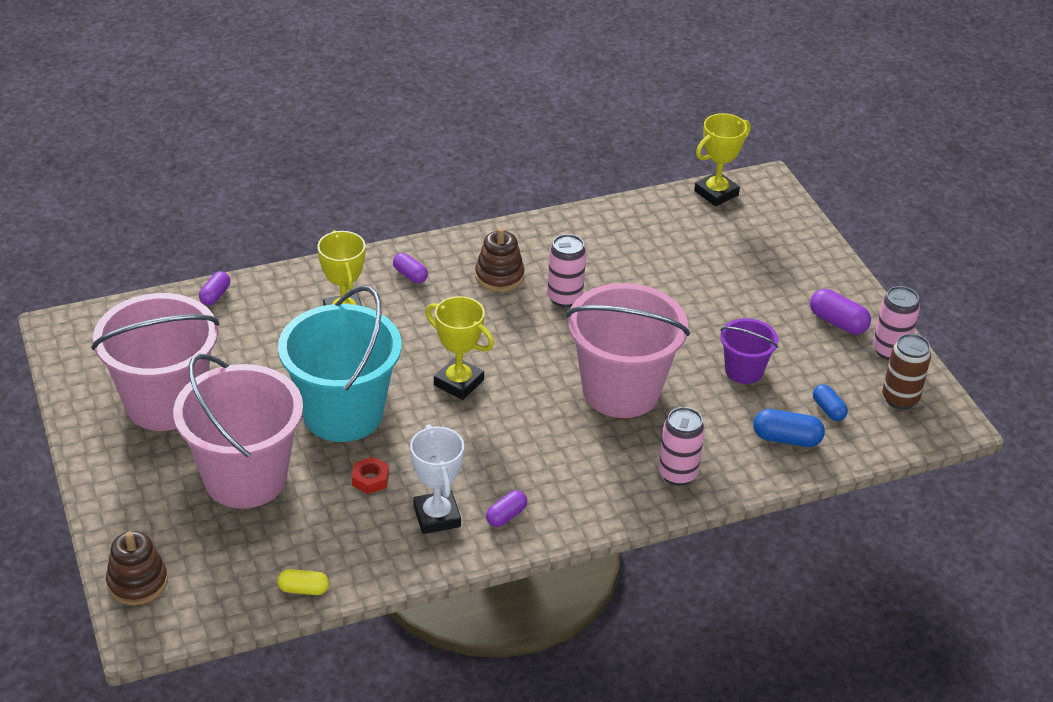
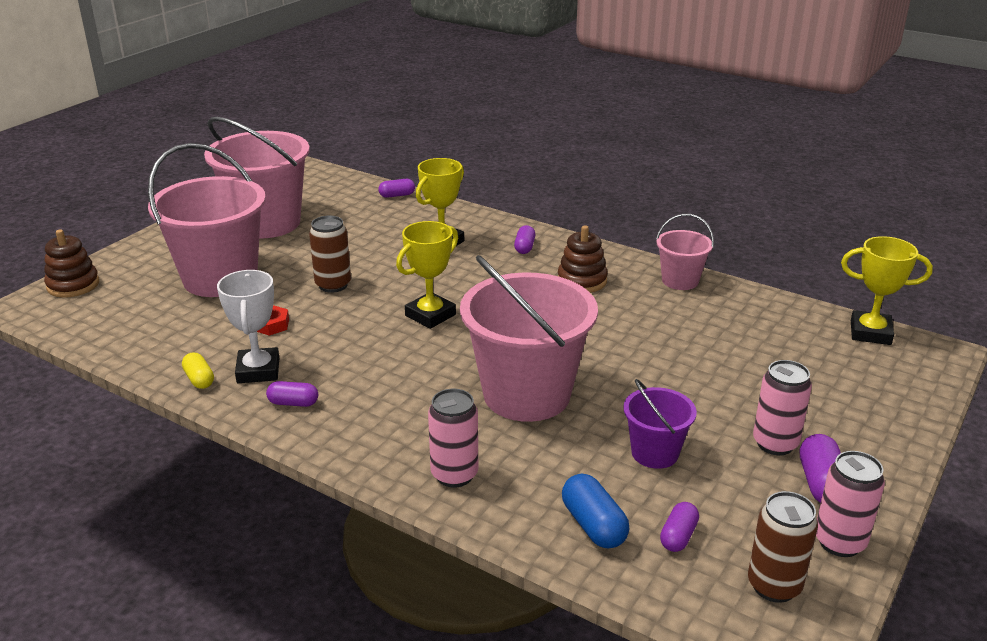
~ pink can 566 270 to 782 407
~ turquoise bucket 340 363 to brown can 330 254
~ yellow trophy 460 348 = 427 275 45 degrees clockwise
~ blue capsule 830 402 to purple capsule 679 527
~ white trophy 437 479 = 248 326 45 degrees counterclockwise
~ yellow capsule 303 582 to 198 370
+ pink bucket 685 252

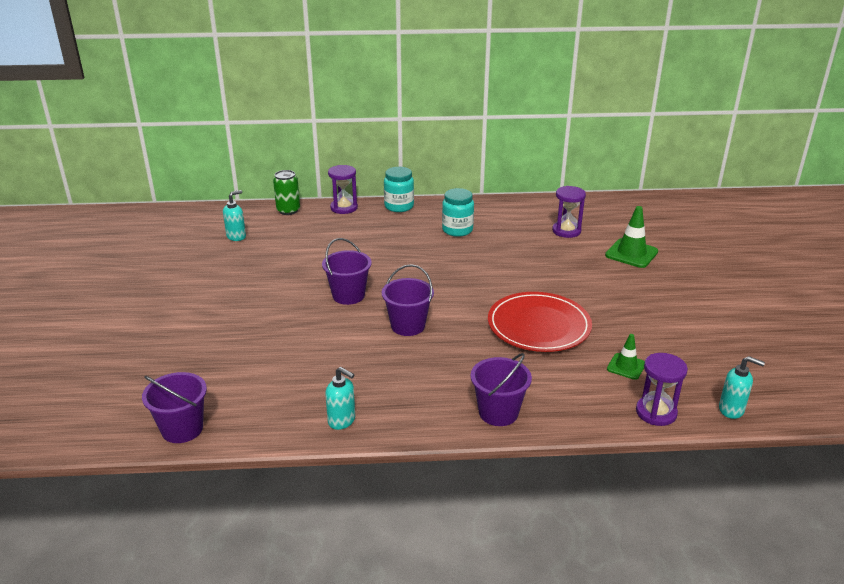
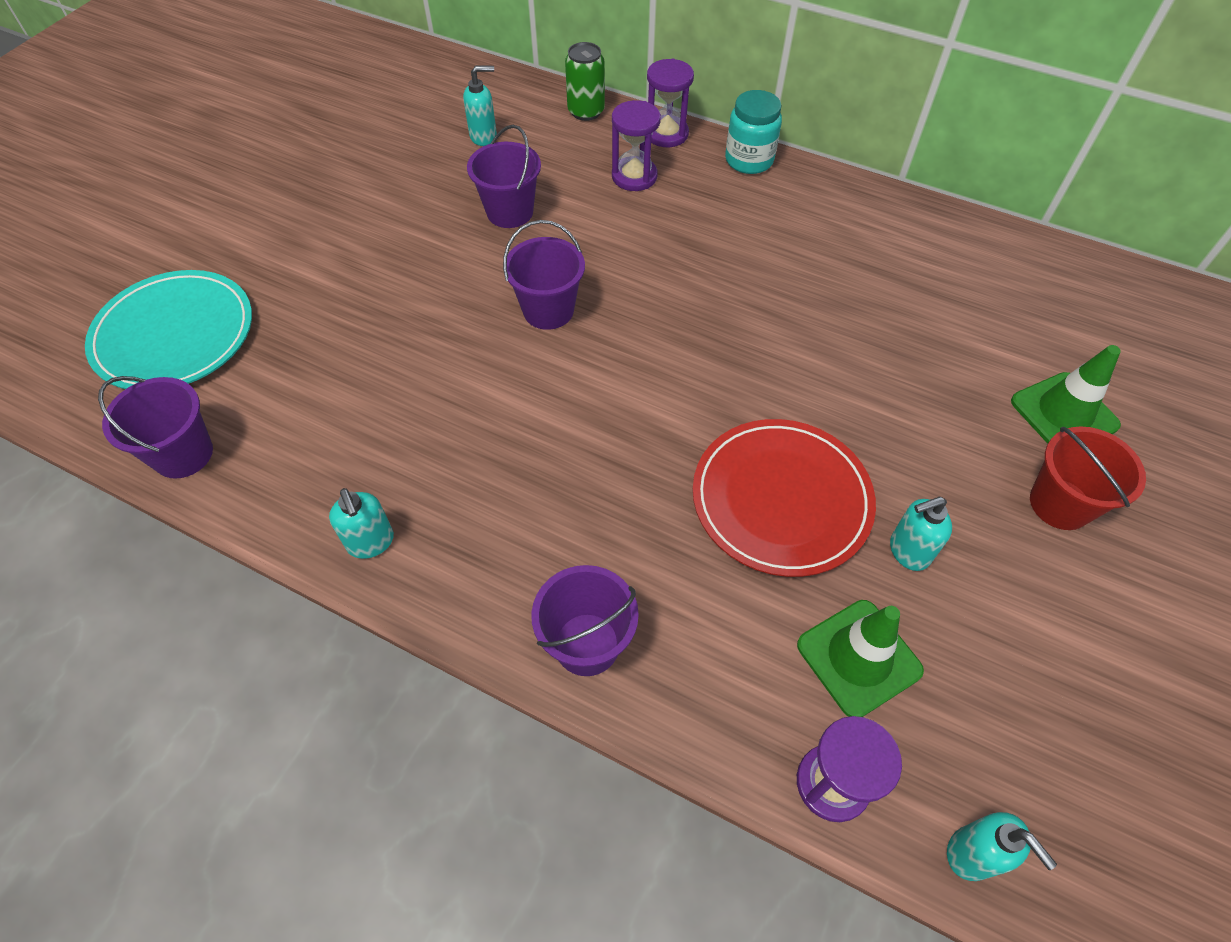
~ purple hourglass 569 212 to 636 145
- turquoise jar 458 212
~ purple bucket 408 300 to 504 176
~ green traffic cone 626 357 = 860 658 x1.64
+ turquoise plate 168 329
+ red bucket 1088 478
+ turquoise soap dispenser 921 534

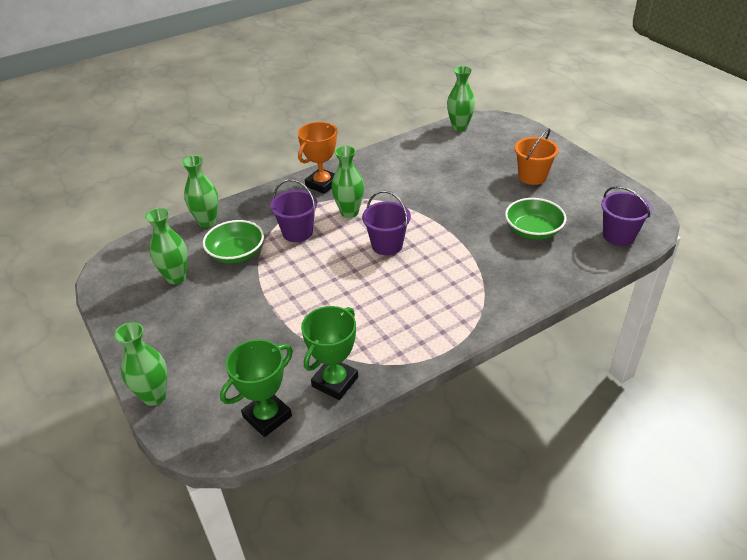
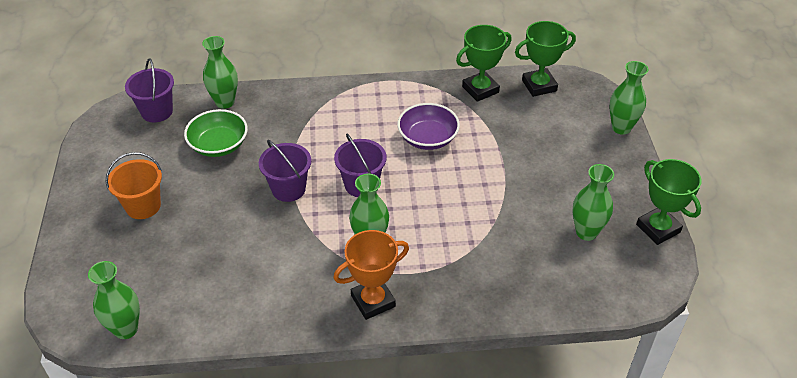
~ green vase 199 191 to 220 72
~ purple bucket 293 210 to 285 171
- green bowl 233 242
+ purple bowl 428 126
+ green trophy 668 202

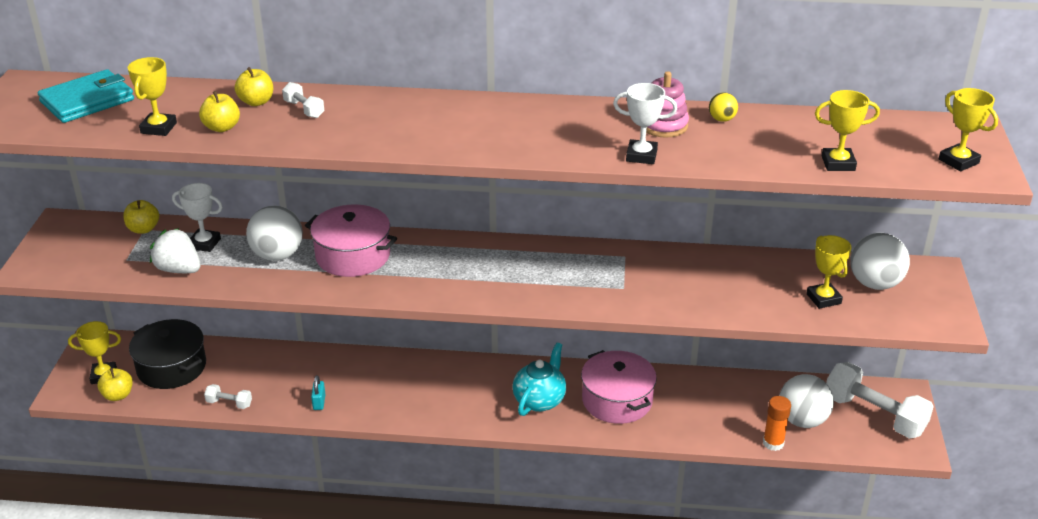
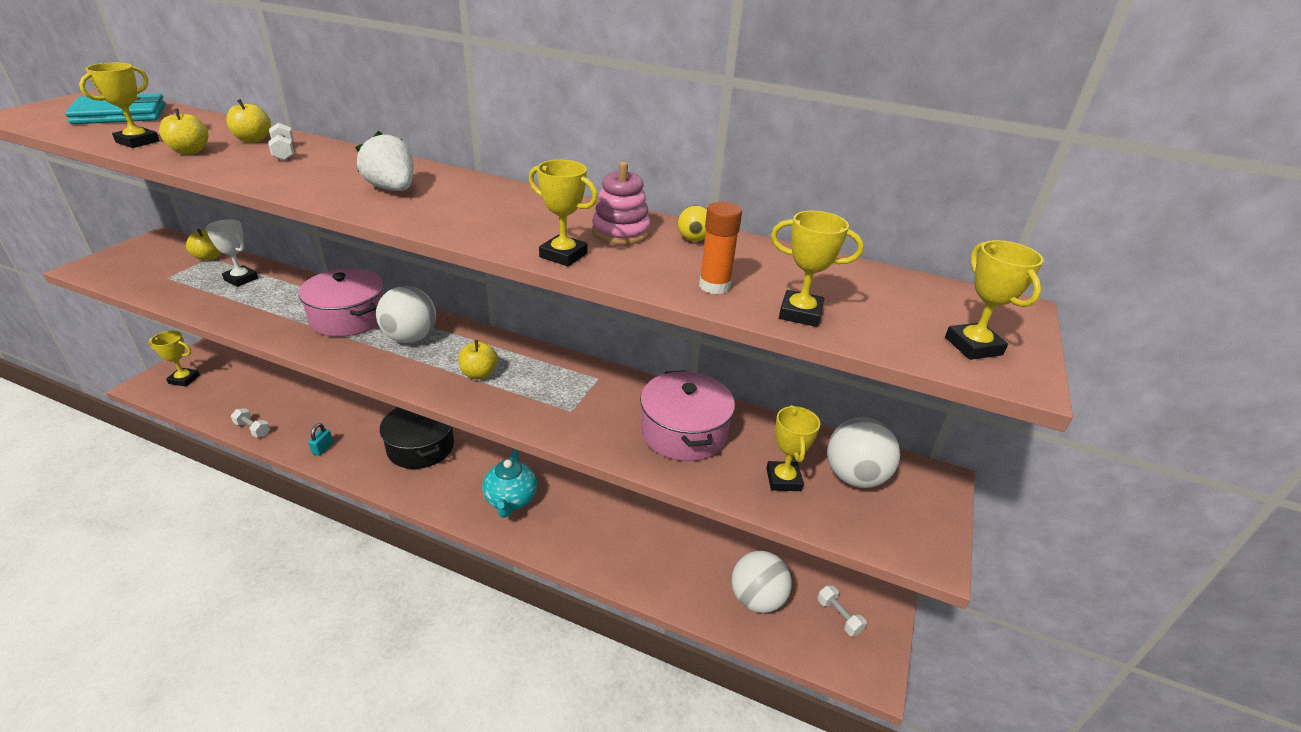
~ white trophy 645 123 to yellow trophy 563 213
~ white ball 274 233 to 406 314
~ white strawberry 175 250 to 384 161
~ black pot 167 354 to 417 438
~ turquoise teapot 539 379 = 509 483 135 degrees clockwise
~ pink pot 619 387 to 687 415
~ white dumbbell 880 400 = 842 610 x0.45
~ yellow apple 115 384 to 478 359
~ orange glue stick 777 423 to 720 248

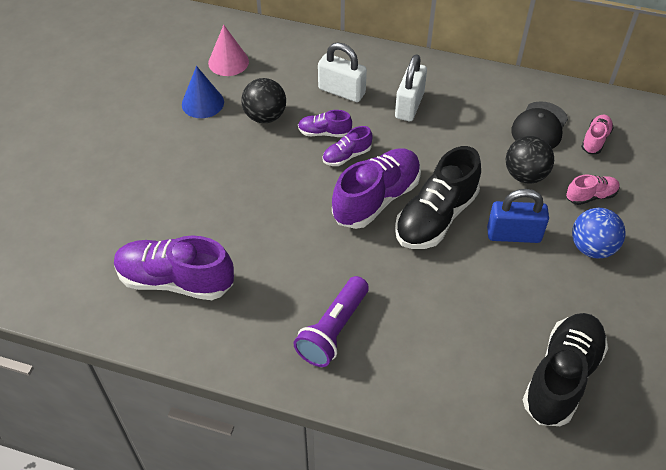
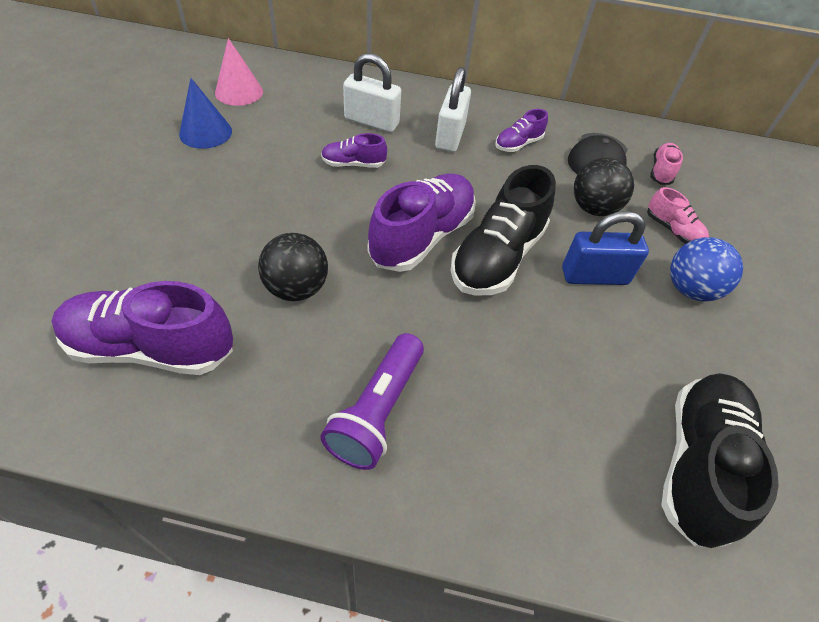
~ black ball 263 100 to 293 267
~ purple shoe 348 146 to 521 130
~ pink shoe 593 190 = 678 215 75 degrees clockwise

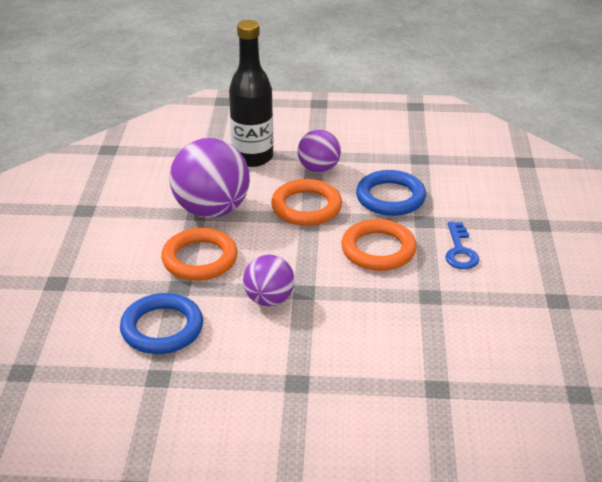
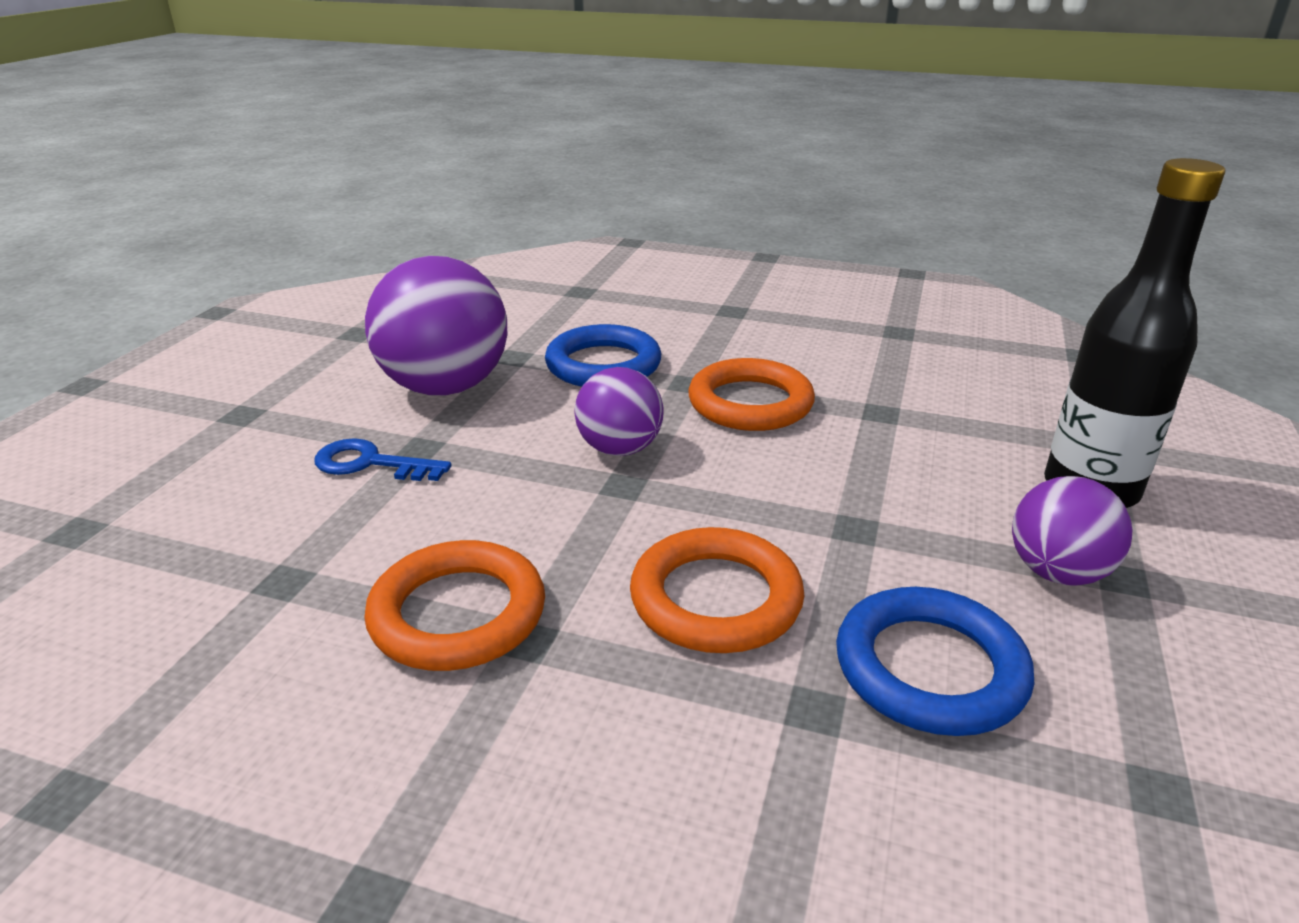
~ purple ball 210 178 to 436 326
~ orange ring 306 202 to 454 605
~ blue key 462 245 to 382 459

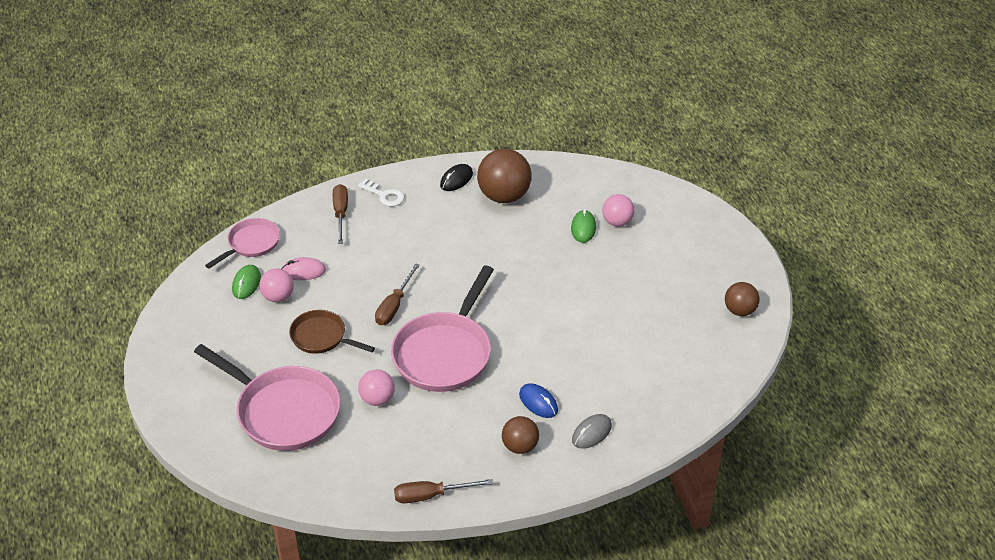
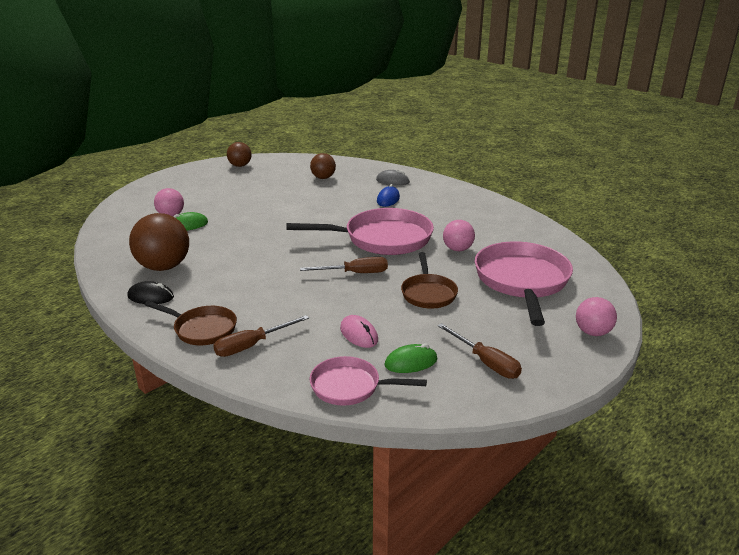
~ white key 380 193 to brown pan 191 323
~ pink ball 276 285 to 596 316
~ brown ball 520 435 to 323 166
~ brown screwdriver 443 491 to 479 351

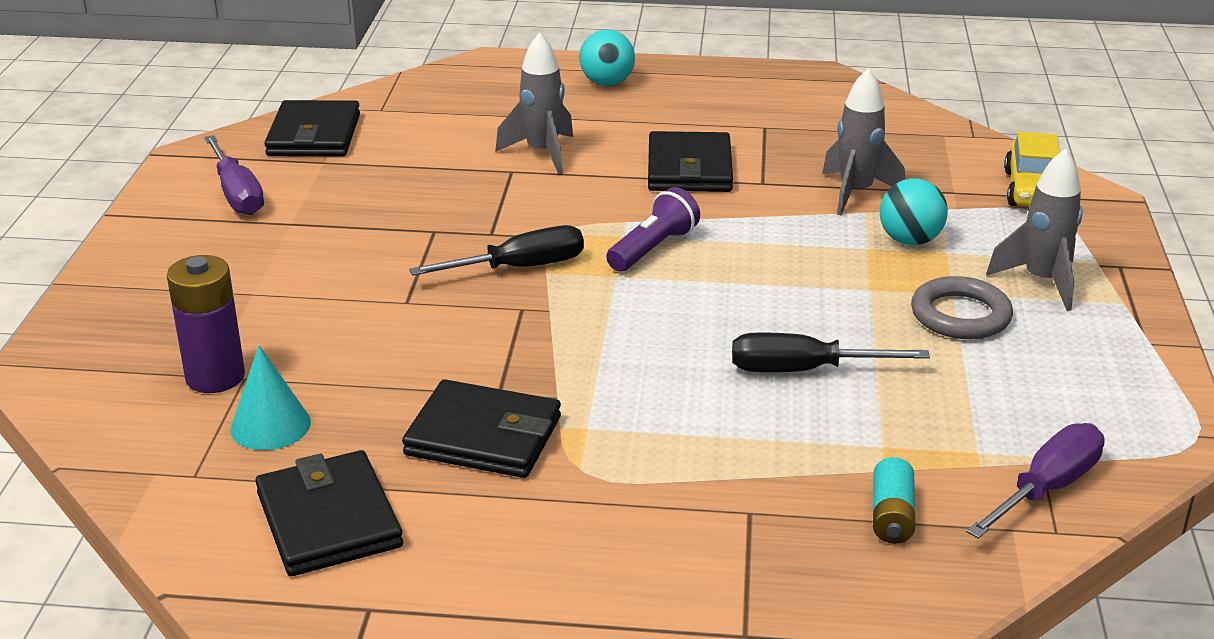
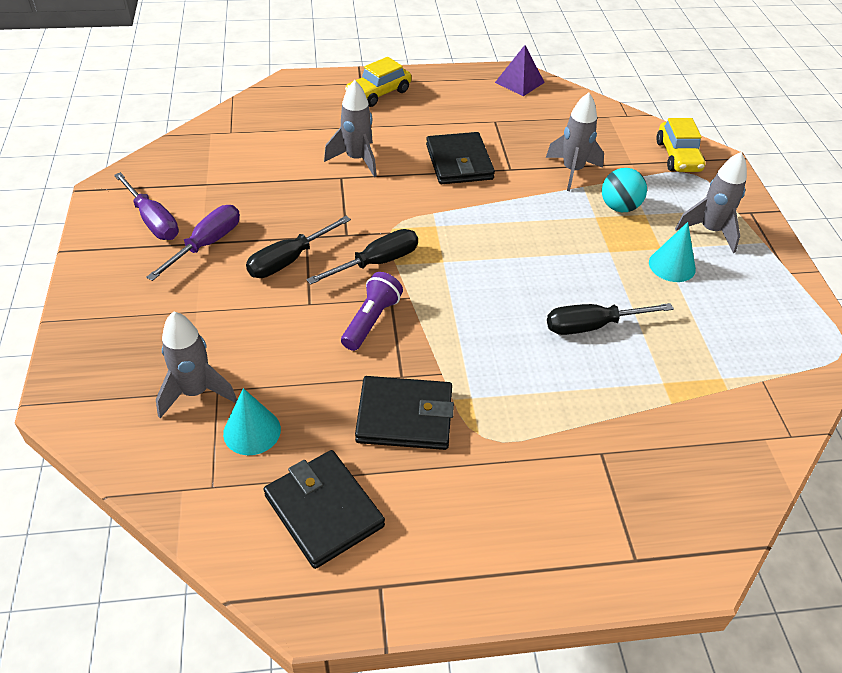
~ turquoise ball 607 57 to yellow car 378 82
- black wallet 312 128
~ purple flashlight 653 229 to 372 311
~ purple battery 206 324 to grey rocket 196 364
~ grey ring 962 307 to turquoise cone 672 252
~ purple screwdriver 1035 481 to 193 243
- turquoise battery 894 500
+ purple pyramid 520 70
+ black screwdriver 298 247

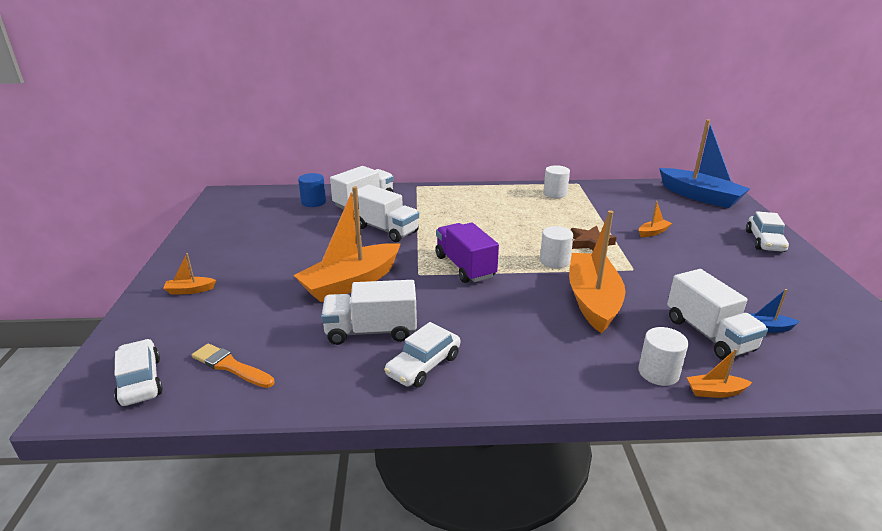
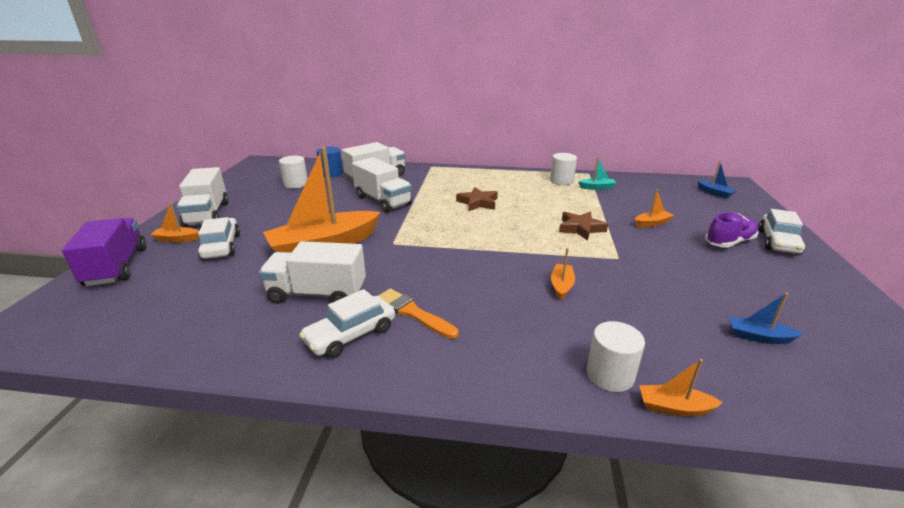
~ blue boat 704 163 = 716 180 x0.41
~ orange boat 597 272 = 563 274 x0.41
~ purple truck 467 252 to 104 252
~ white cylinder 556 247 to 293 172
~ white truck 717 314 to 203 197
~ white car 138 372 to 219 238
~ orange brush 233 365 to 418 313
+ turquoise boat 597 173
+ brown star 477 199
+ purple shoe 732 230

